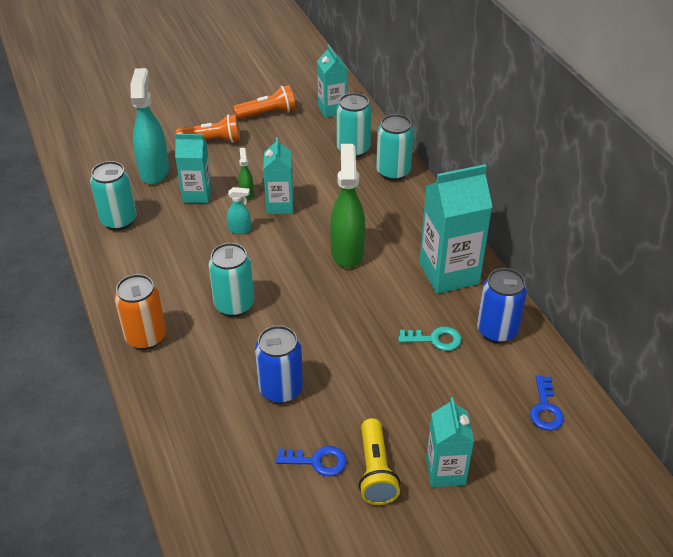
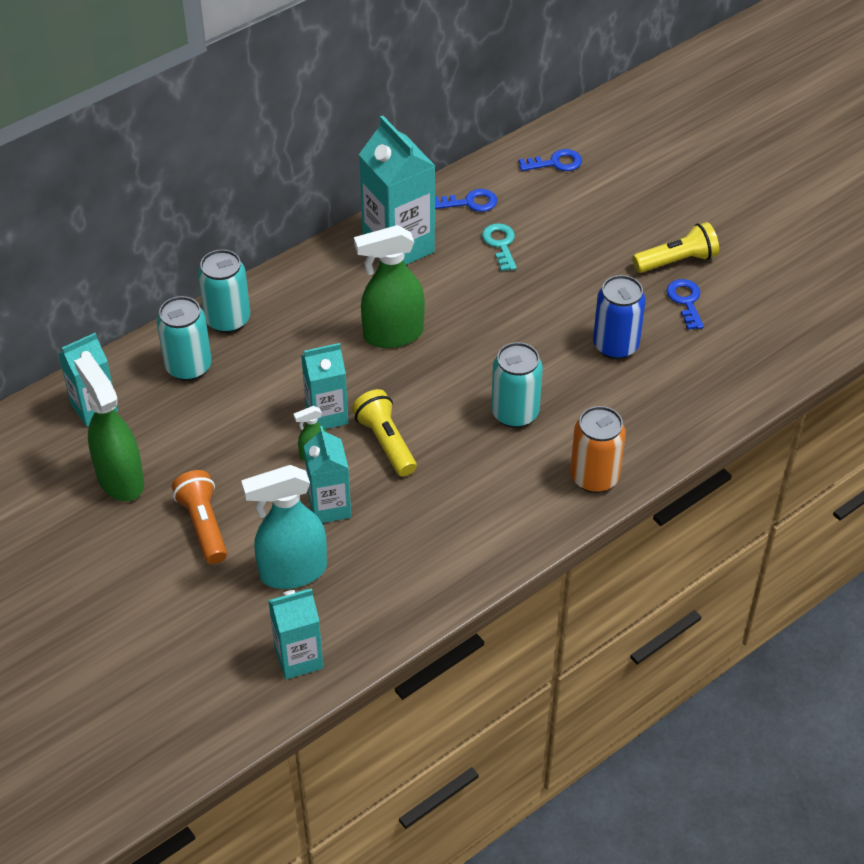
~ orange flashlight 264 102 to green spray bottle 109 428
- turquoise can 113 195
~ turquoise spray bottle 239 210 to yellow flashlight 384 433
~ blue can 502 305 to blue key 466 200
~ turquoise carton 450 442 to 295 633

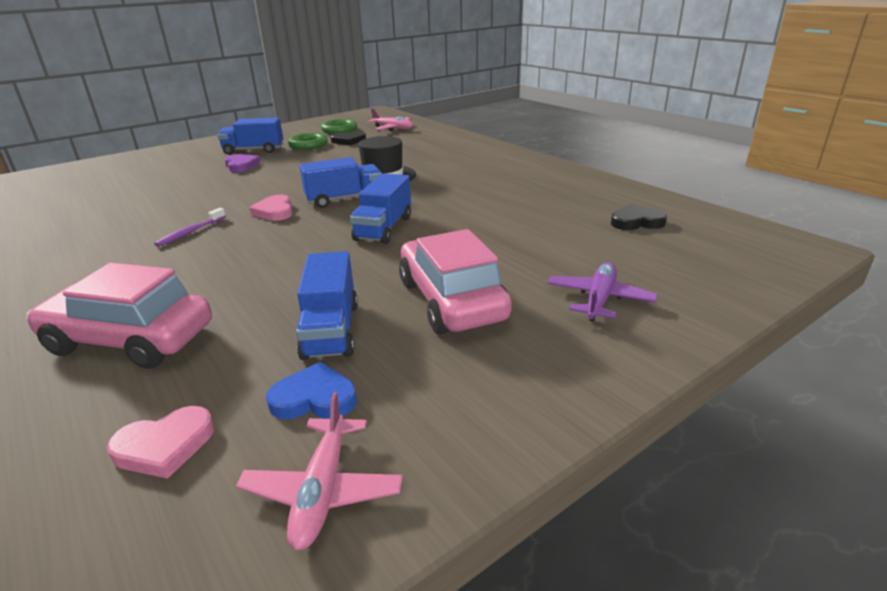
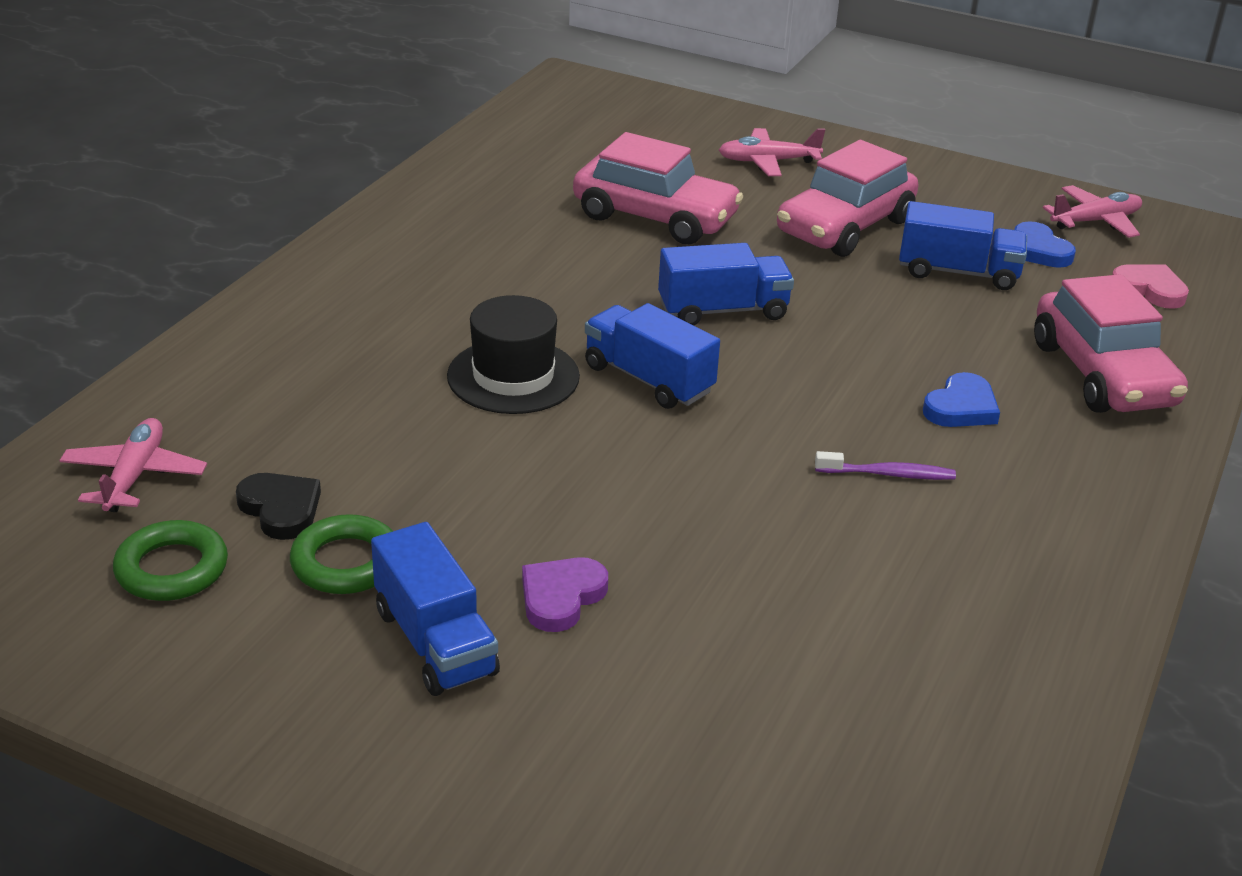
- pink heart 270 208
- black heart 639 217
~ blue truck 327 305 = 963 245 45 degrees clockwise
~ purple plane 602 292 to pink plane 772 152
+ pink car 658 188
+ blue heart 961 399

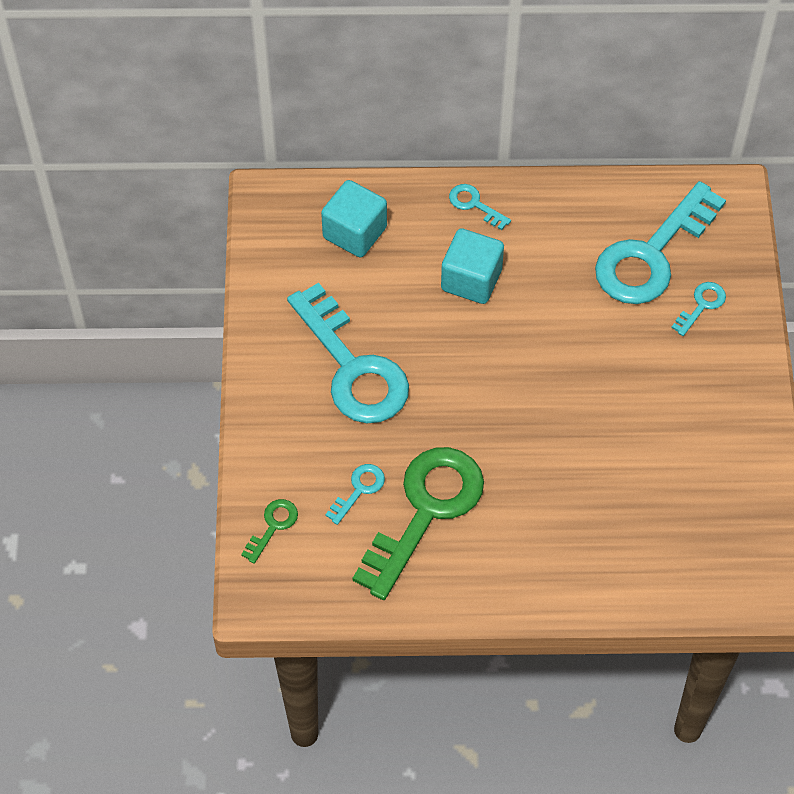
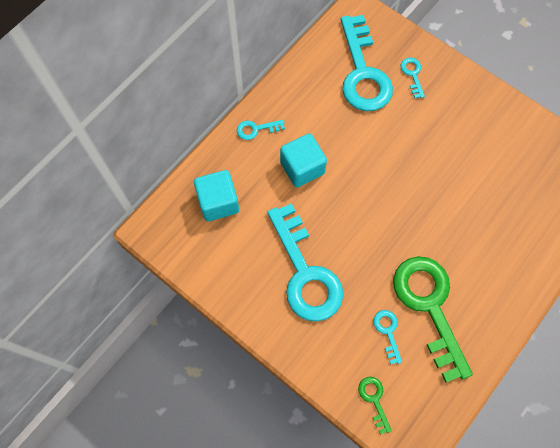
~ turquoise key 348 353 = 305 262 60 degrees clockwise

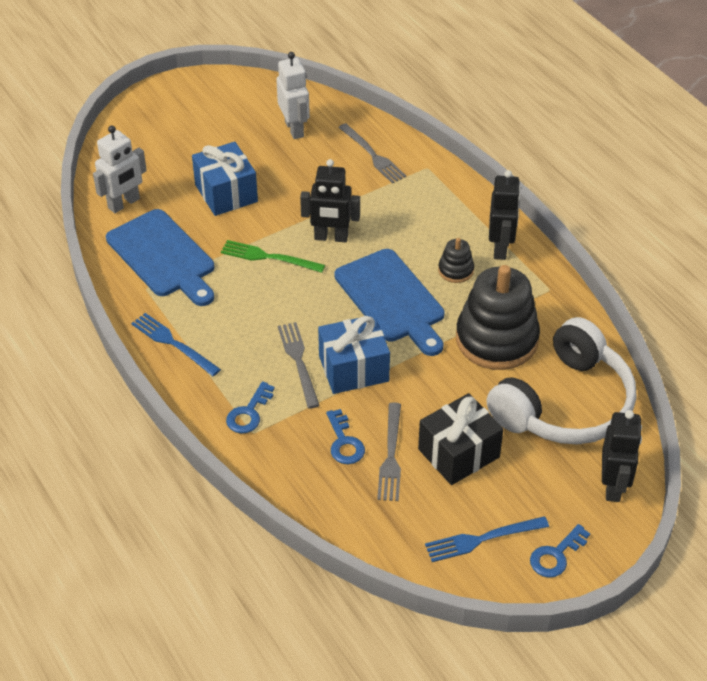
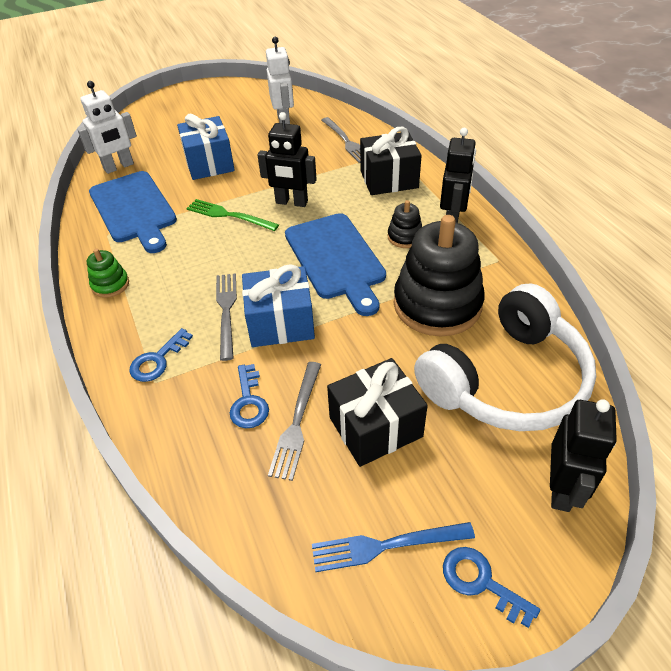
~ blue fork 176 344 to green stacking toy 108 273
~ blue key 560 551 = 491 587 75 degrees clockwise
+ black gift 391 161

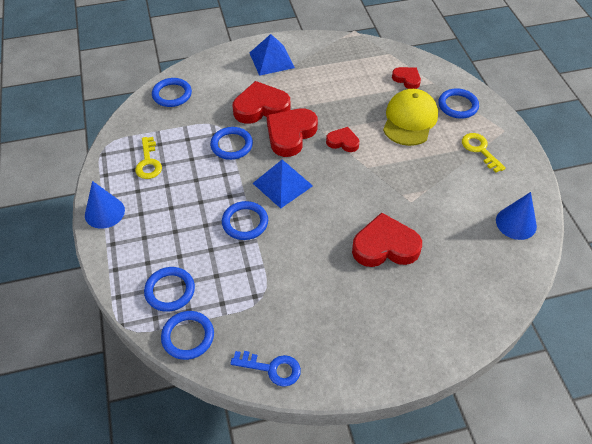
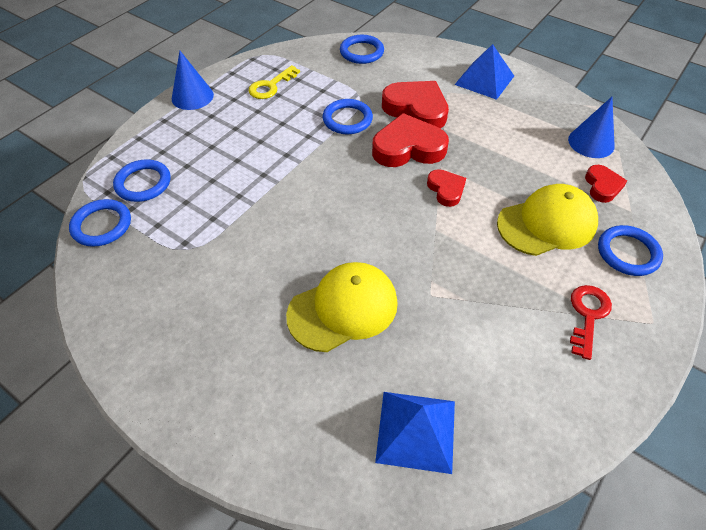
~ yellow key 484 153 to red key 591 322
~ blue pyramid 283 184 to 415 433
~ blue cone 516 216 to 591 127
- blue ring 245 220
~ red heart 387 239 to yellow cap 342 307
- blue key 265 369

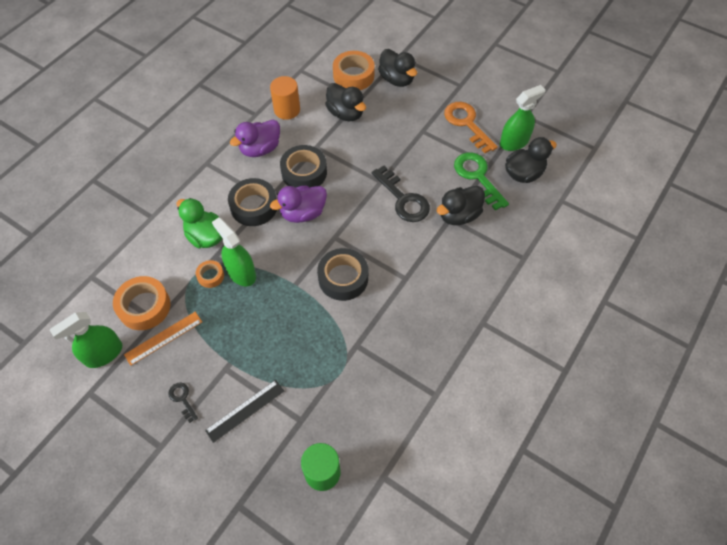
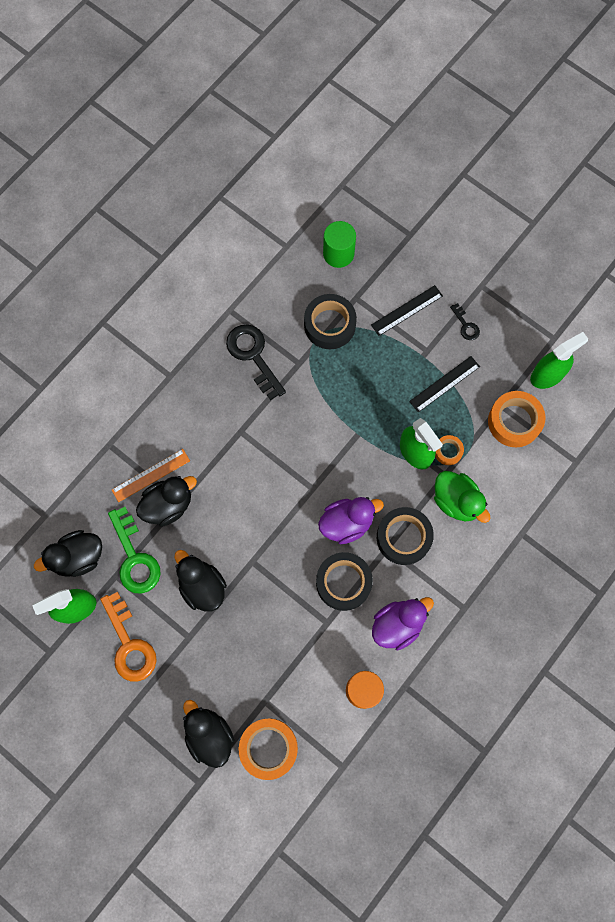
~ black duck 345 102 to 201 581
~ black key 400 194 to 256 362
~ black tape 342 274 to 330 321
~ orange ruler 163 339 to 151 475
+ black ruler 444 384

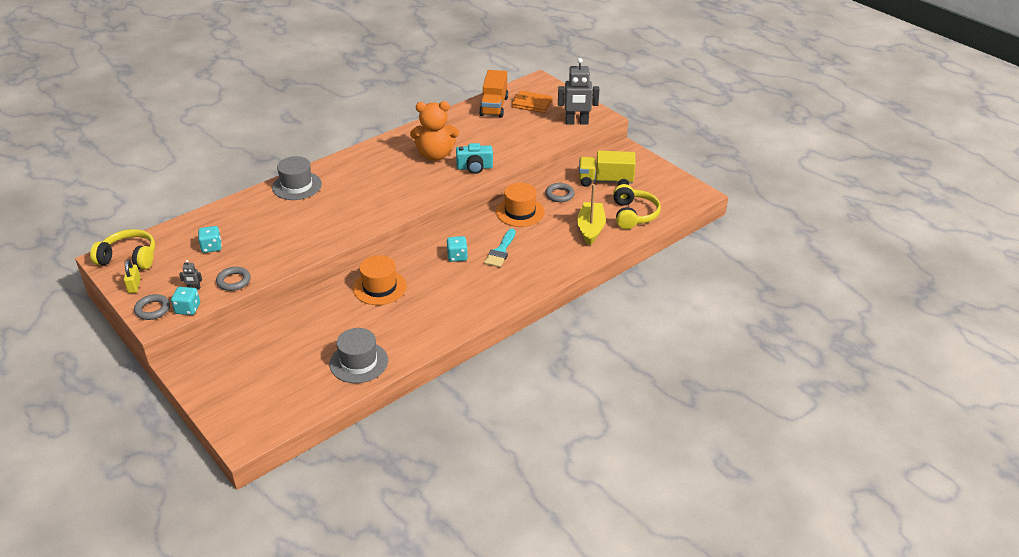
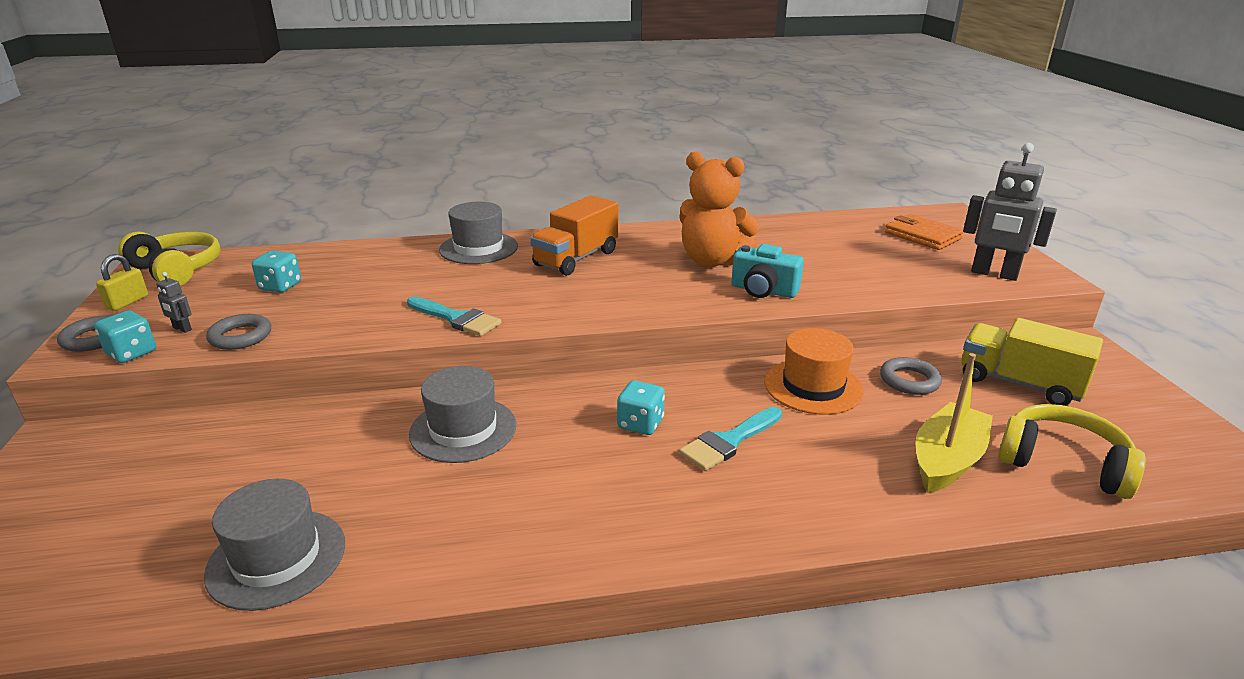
~ orange truck 493 94 to 574 235
~ yellow headphones 637 206 = 1072 451 90 degrees counterclockwise
~ orange hat 380 280 to grey hat 462 414
+ turquoise brush 454 316

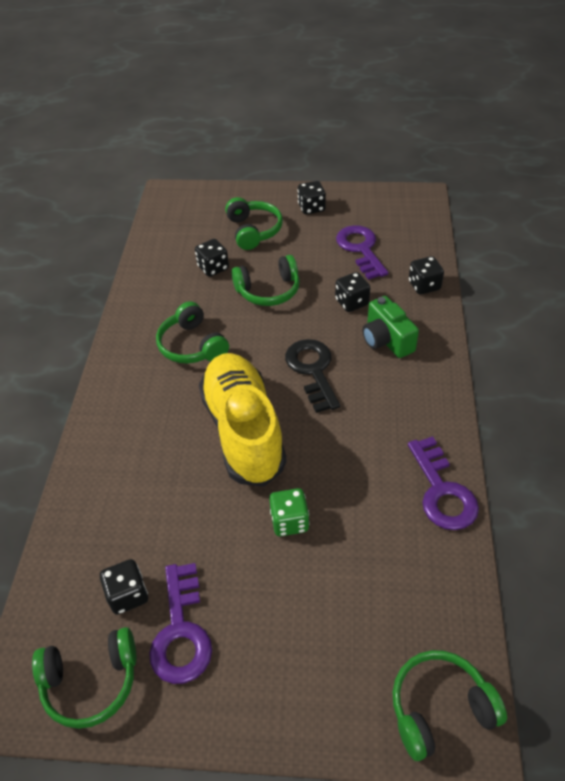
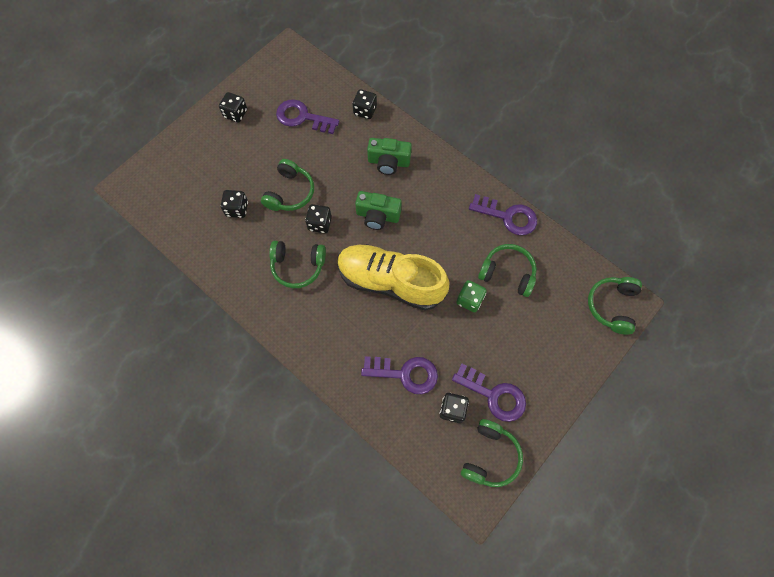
~ green headphones 254 223 to 507 270
~ black dice 352 292 to 318 218
~ black key 312 376 to green camera 378 210
+ purple key 399 375

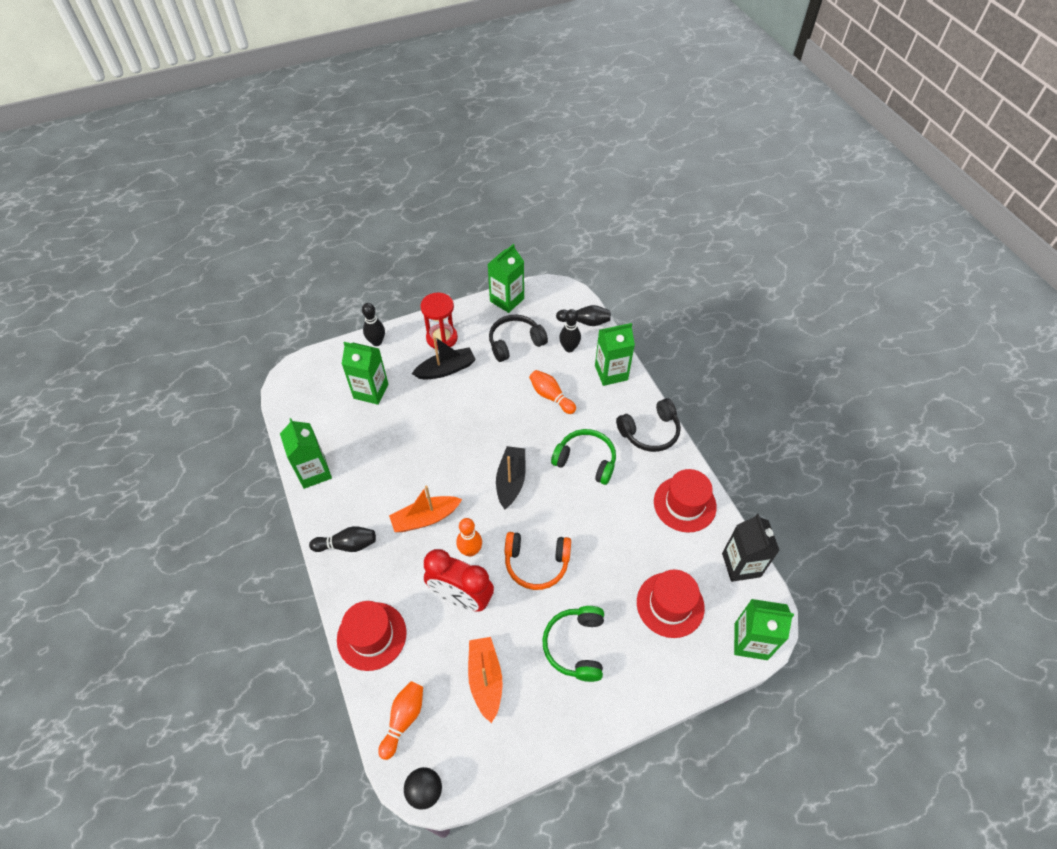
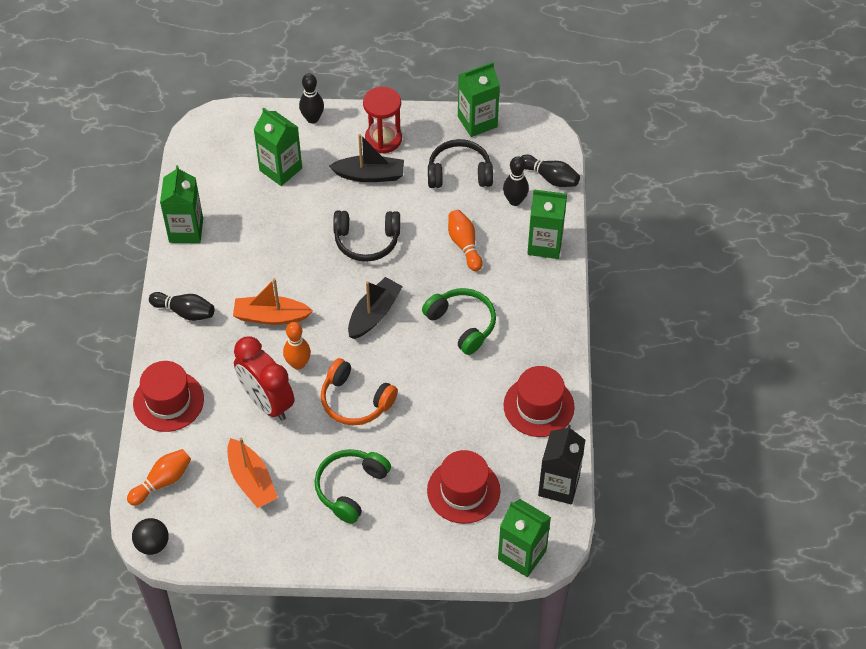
~ black headphones 648 425 to 366 236
~ orange boat 485 680 = 252 473 135 degrees clockwise

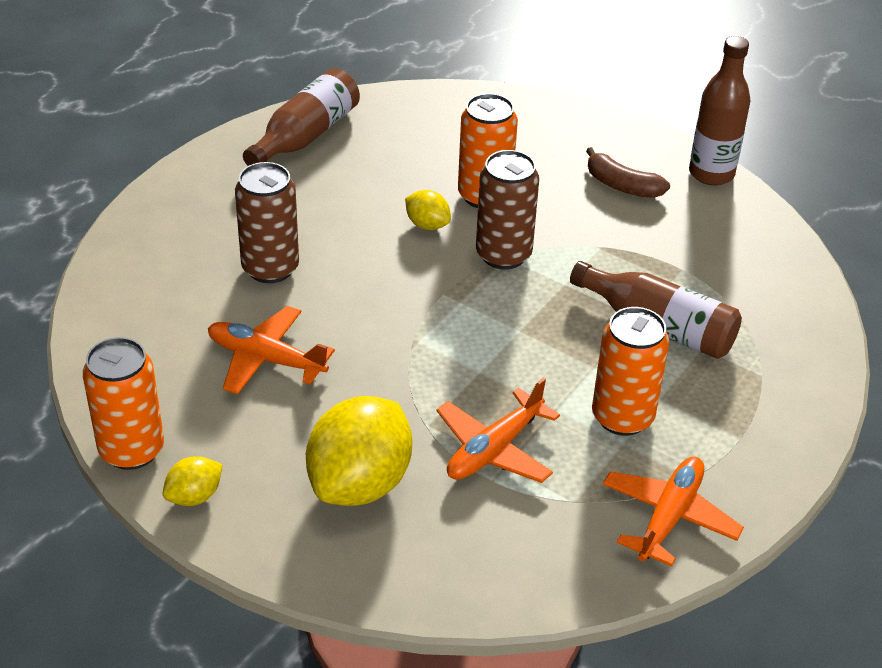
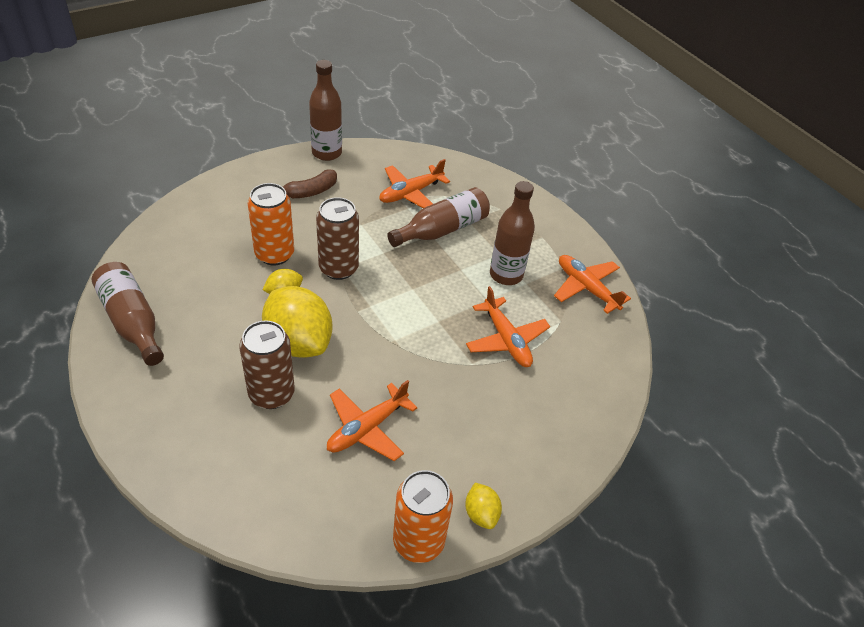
~ orange can 630 371 to brown bottle 512 233
~ yellow lemon 359 451 to 297 322
+ orange plane 414 183

